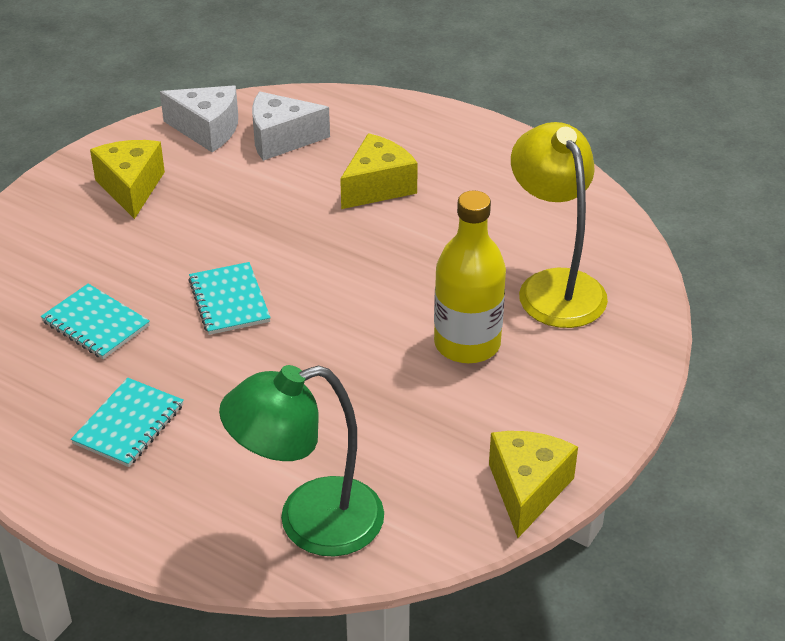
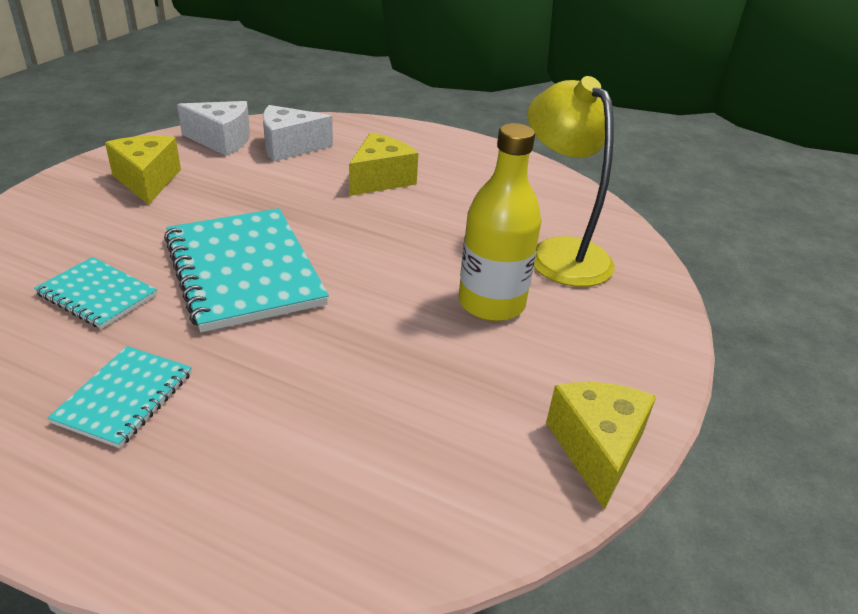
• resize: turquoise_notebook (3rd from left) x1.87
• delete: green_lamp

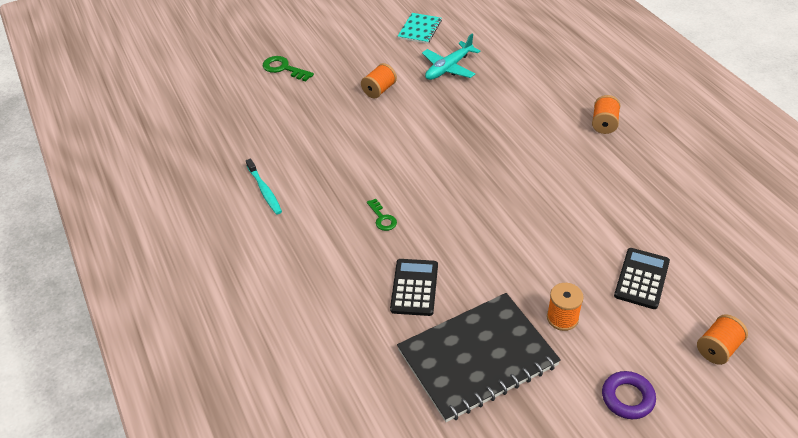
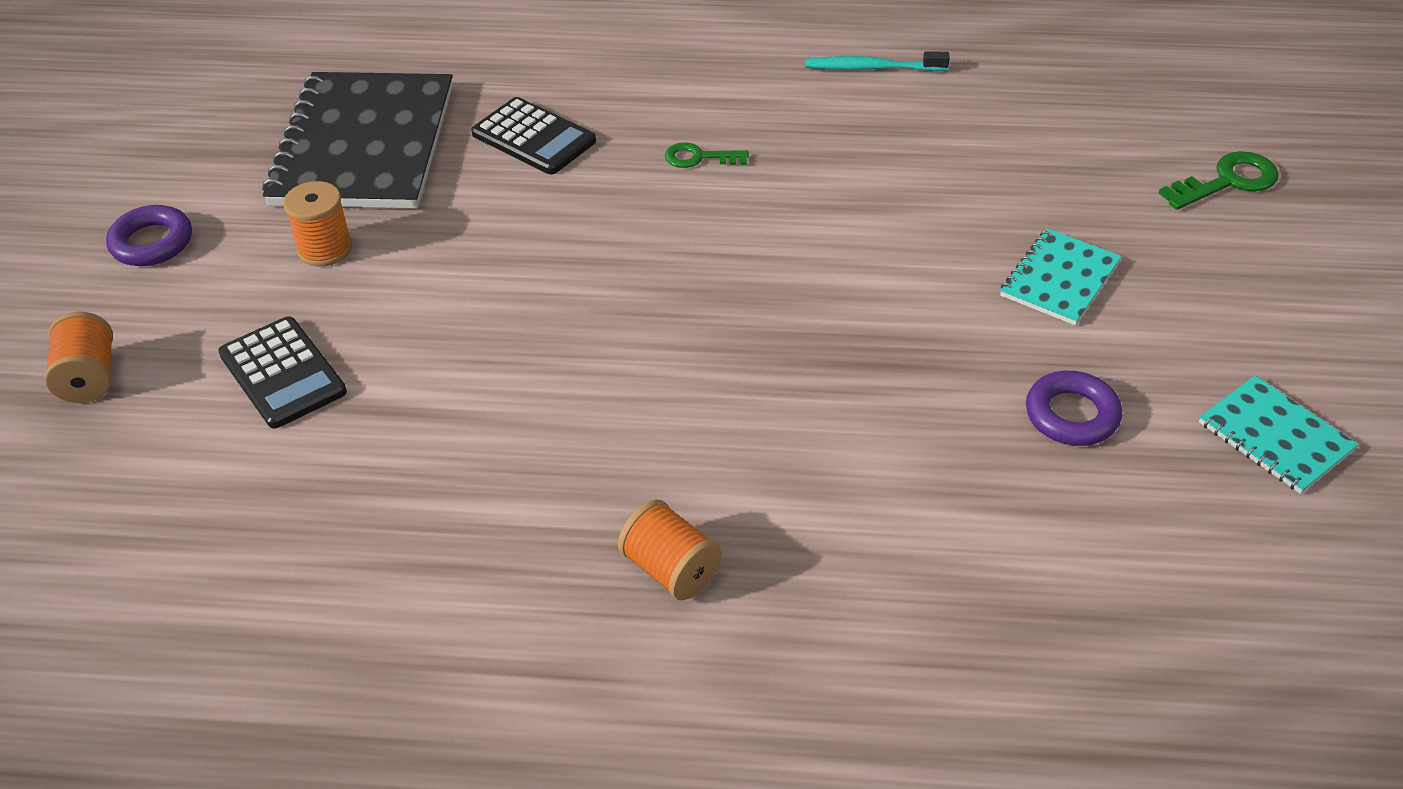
• replace: orange_spool (1st from left) to turquoise_notebook (1st from left)
• replace: turquoise_plane to purple_ring (2nd from left)

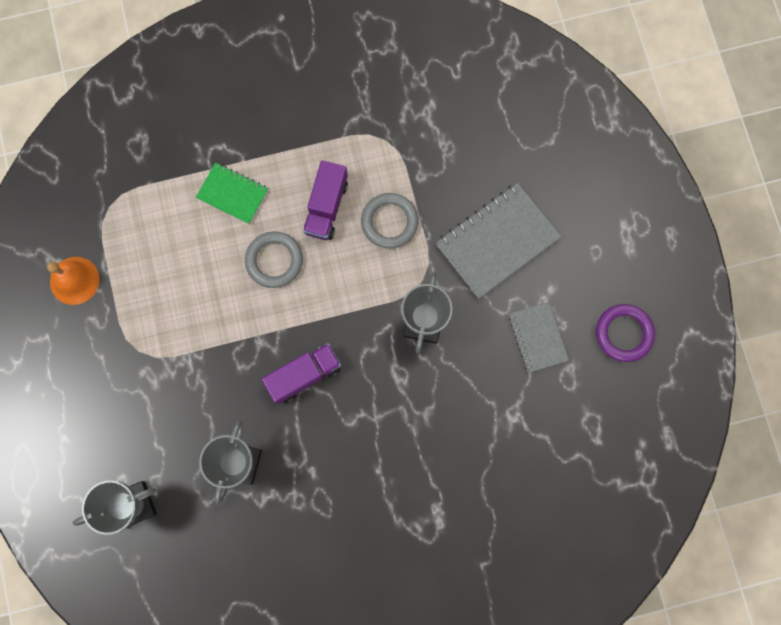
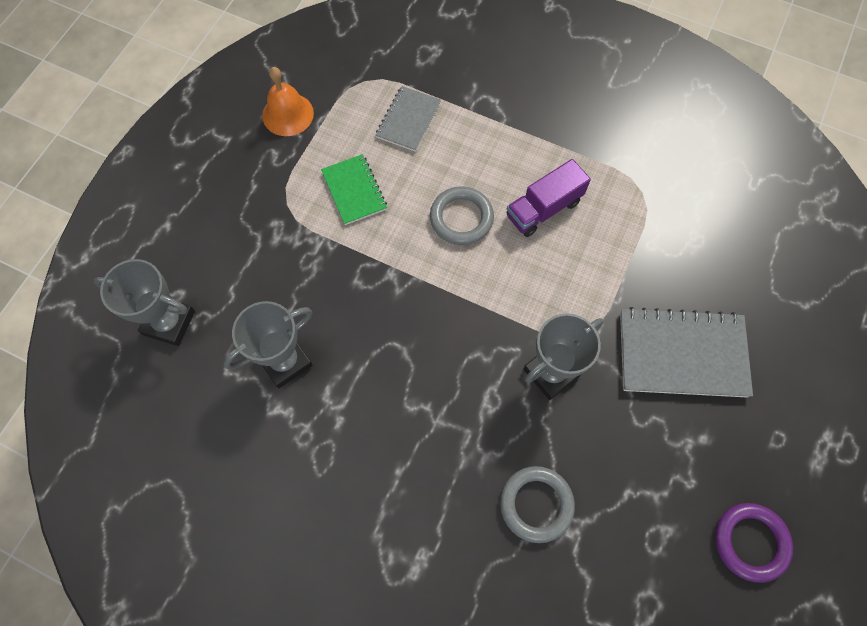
• move: green_notebook
• move: grey_notebook (2nd from left in the first image) to grey_notebook (1st from left)
• move: grey_ring (2nd from left)
• delete: purple_truck (1st from left)

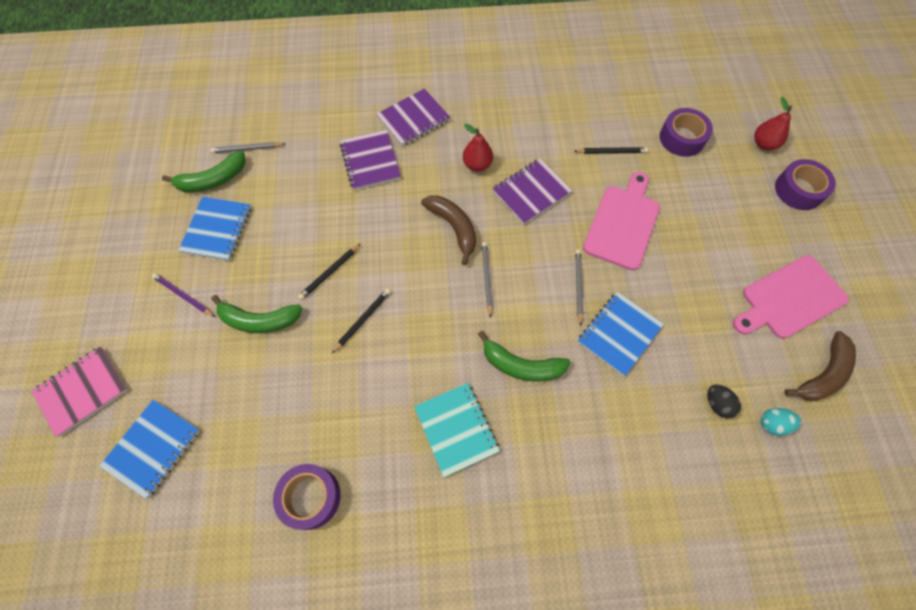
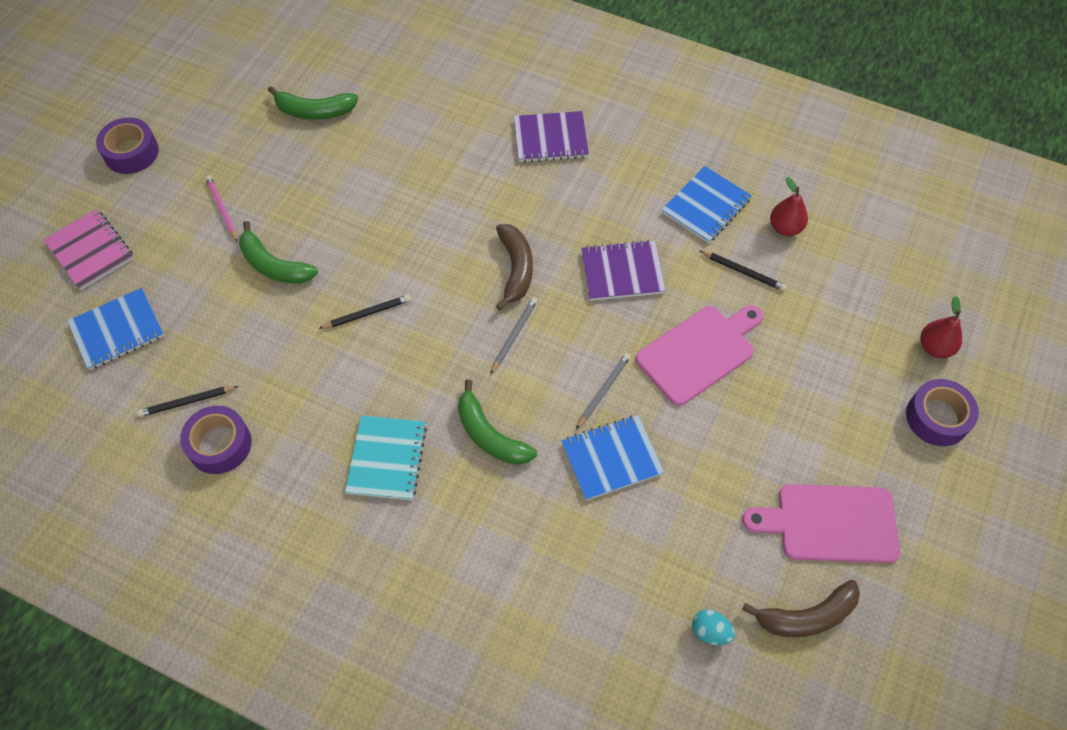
• rotate: pink_notebook 60 degrees clockwise
• move: purple_tape (2nd from left in the first image) to purple_tape (1st from left)
• move: black_pencil (1st from left)
• recolor: purple_pencil to pink_pencil
• move: blue_notebook (2nd from left in the first image) to blue_notebook (3rd from left)
• move: red_pear (1st from left)
• delete: grey_pencil (1st from left)
• delete: purple_notebook (1st from left)
• delete: black_egg

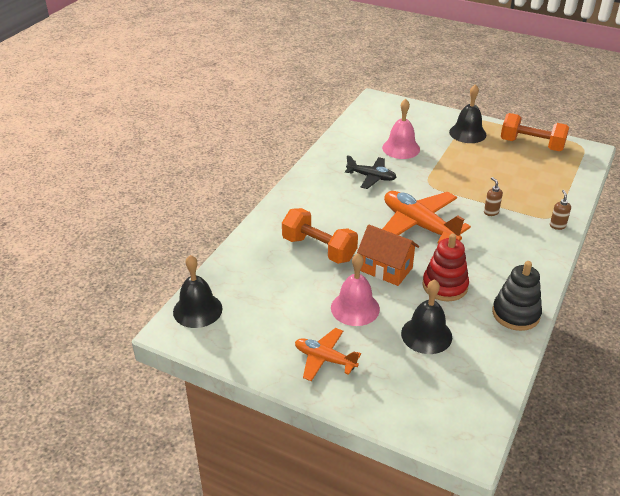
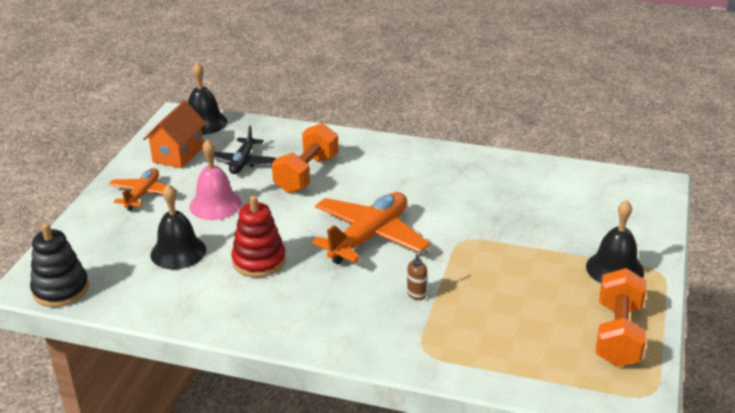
• move: black_stacking_toy
• move: orange_house
• move: black_plane
• delete: pink_bell (2nd from left)
• delete: brown_soap_dispenser (2nd from left)

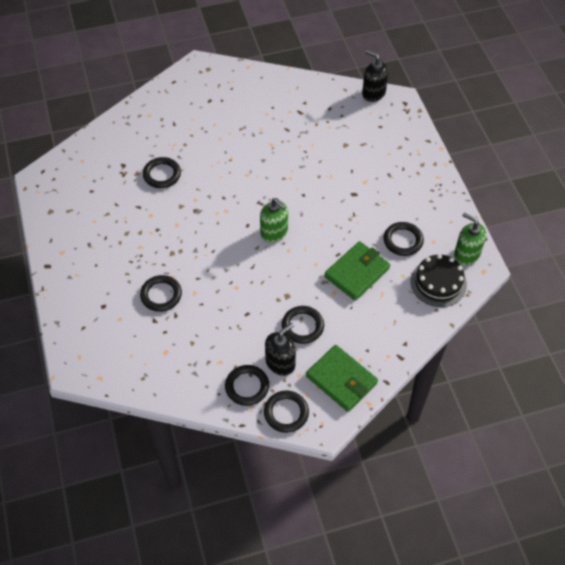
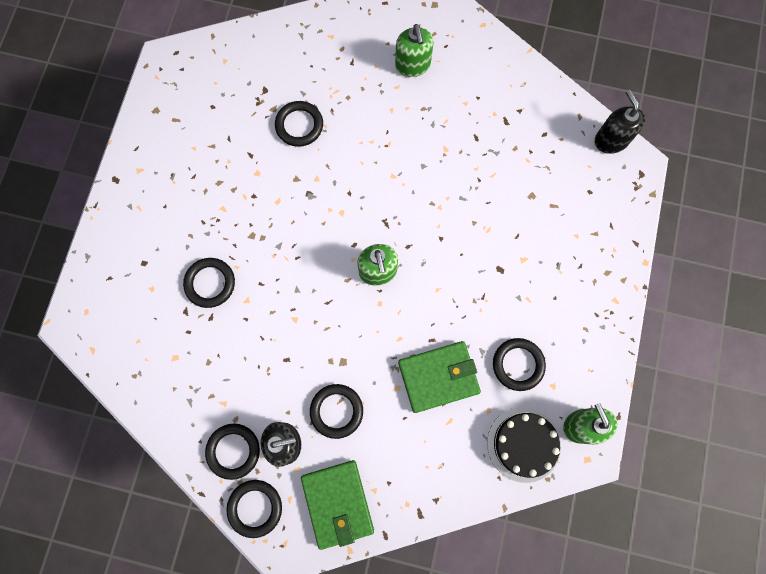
• insert: green_soap_dispenser (2nd from left)

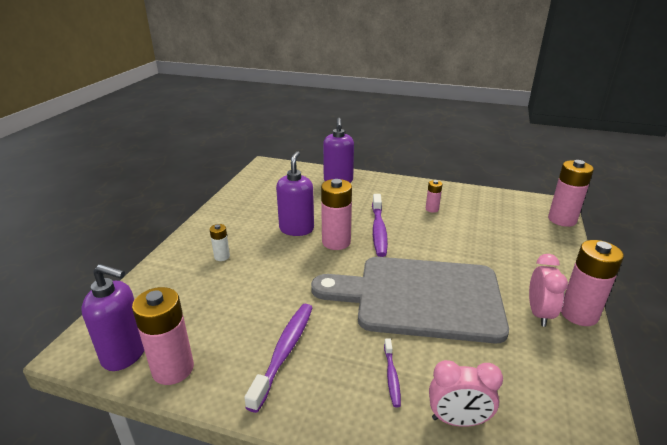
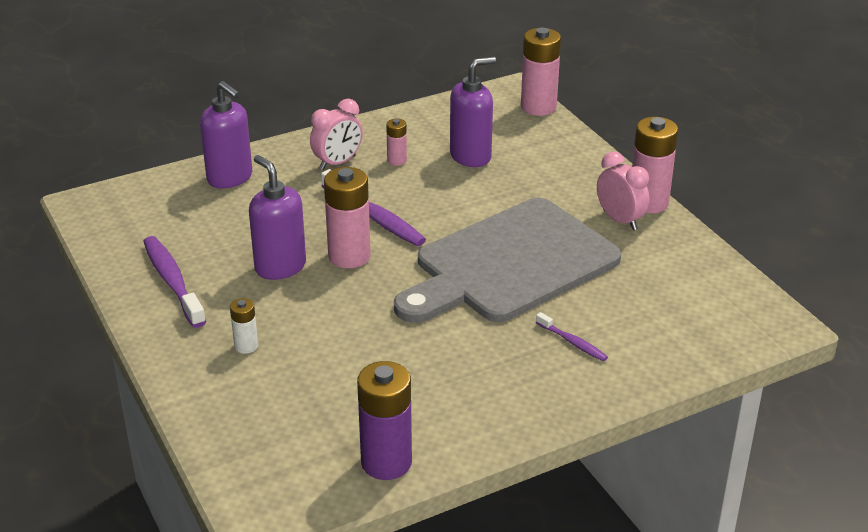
• move: purple_toothbrush (1st from left)
• move: pink_clock (1st from left)
• recolor: pink_battery (1st from left) to purple_battery
• move: purple_soap_dispenser (1st from left in the first image) to purple_soap_dispenser (3rd from left)

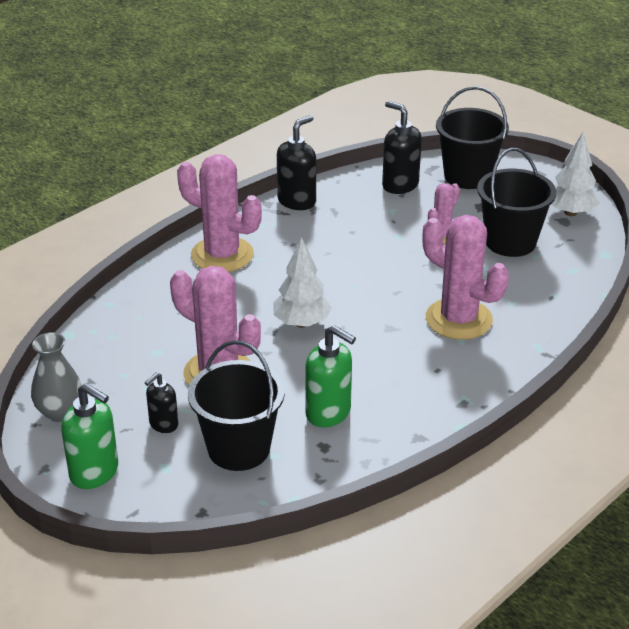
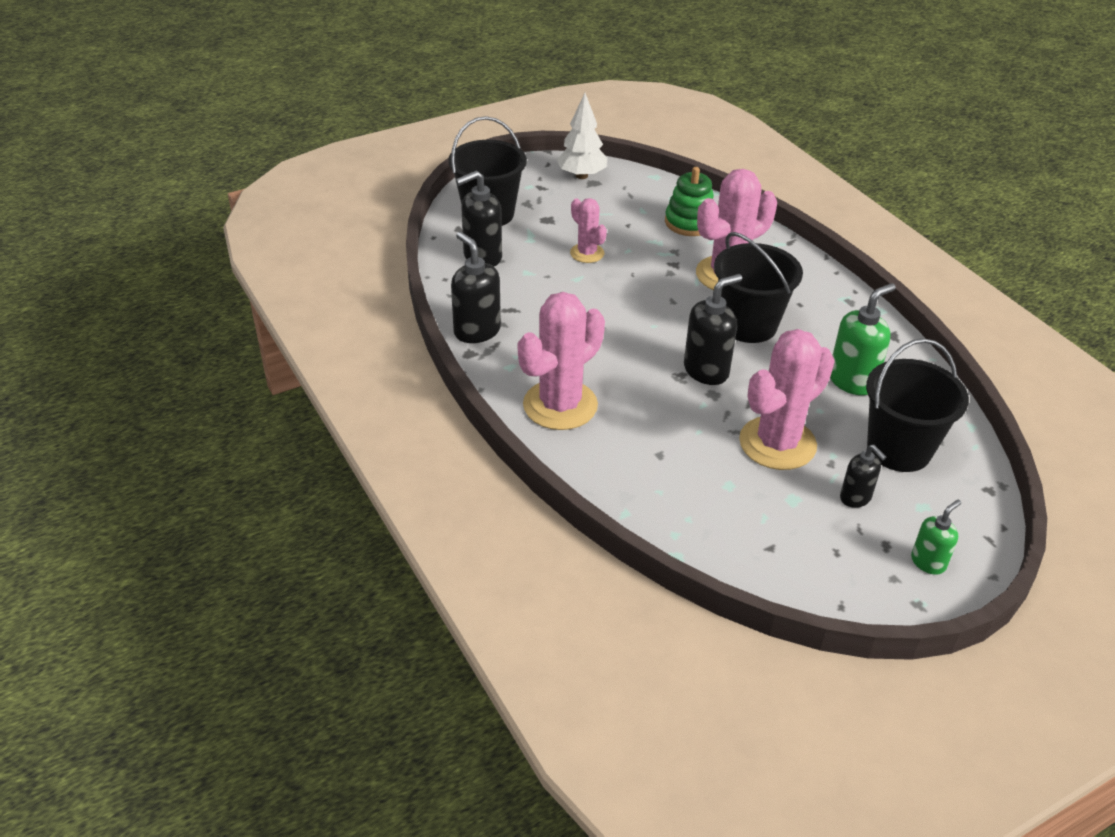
• insert: green_stacking_toy
• replace: white_tree (1st from left) to black_soap_dispenser (3rd from left)
• move: black_bucket (3rd from left in the first image) to black_bucket (2nd from left)
• resize: green_soap_dispenser (1st from left in the first image) x0.61
• delete: grey_vase

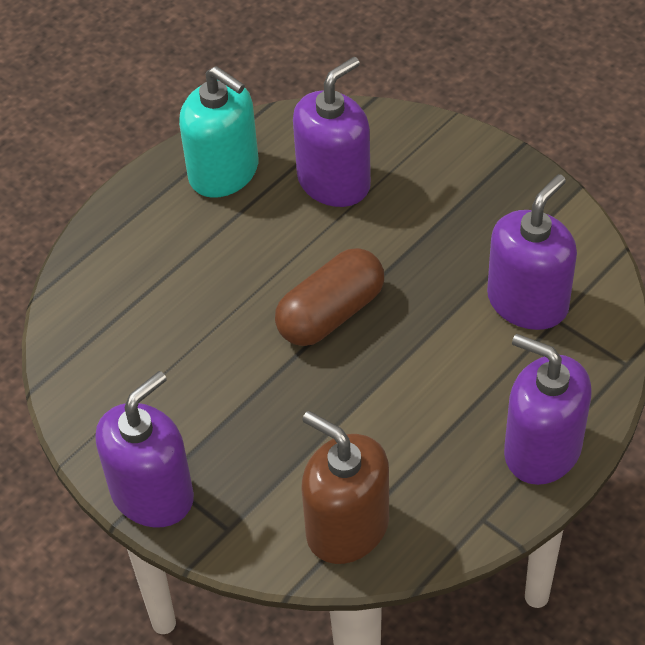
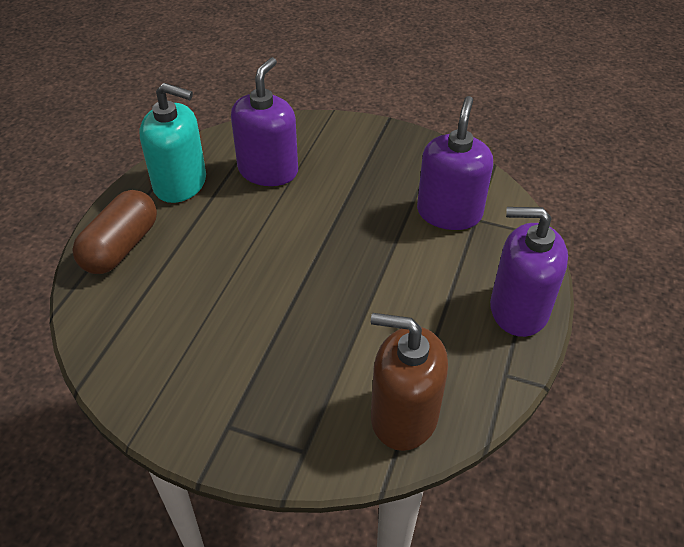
• move: brown_capsule
• delete: purple_soap_dispenser (1st from left)

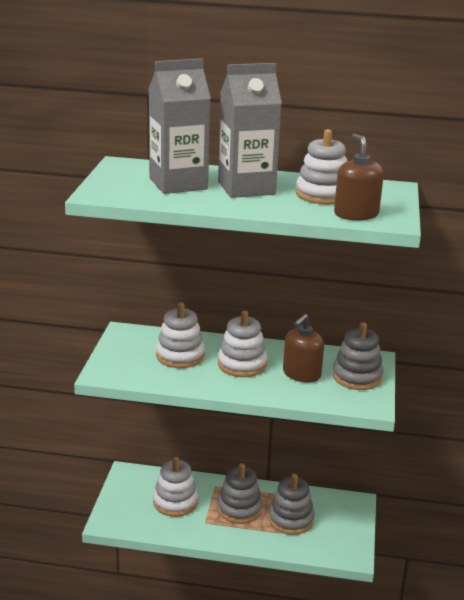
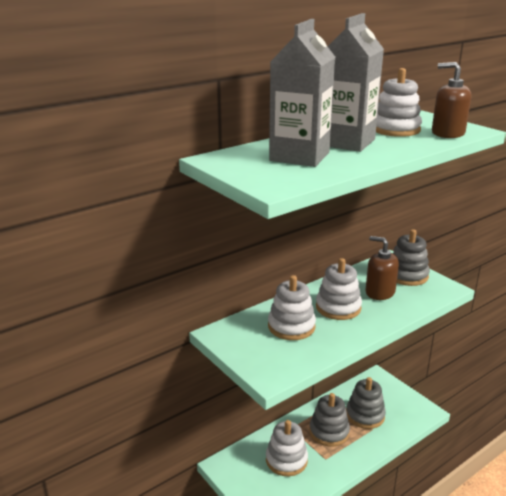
• rotate: brown_soap_dispenser (1st from left) 135 degrees clockwise

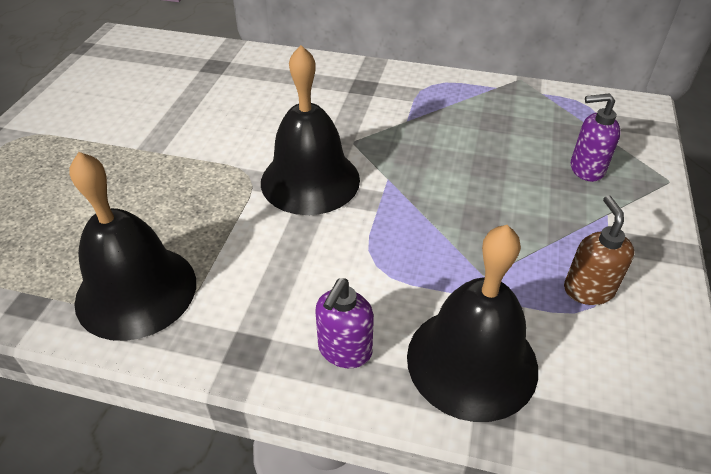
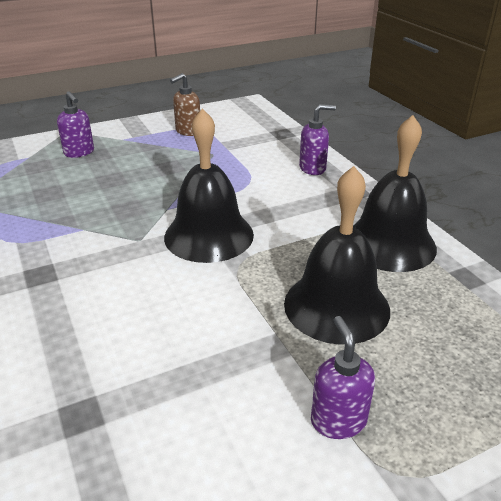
• move: black_bell (3rd from left in the first image) to black_bell (2nd from left)
• insert: purple_soap_dispenser (3rd from left)

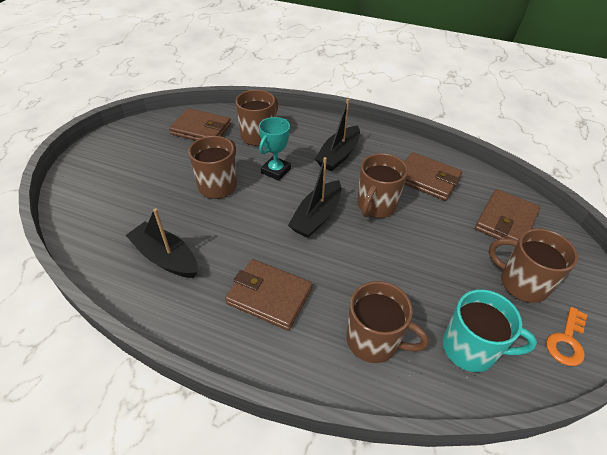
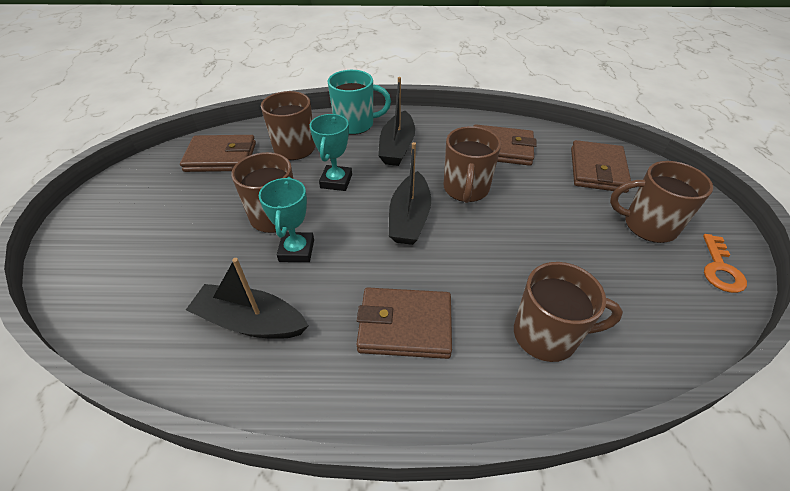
• insert: turquoise_trophy (1st from left)
• move: turquoise_mug

